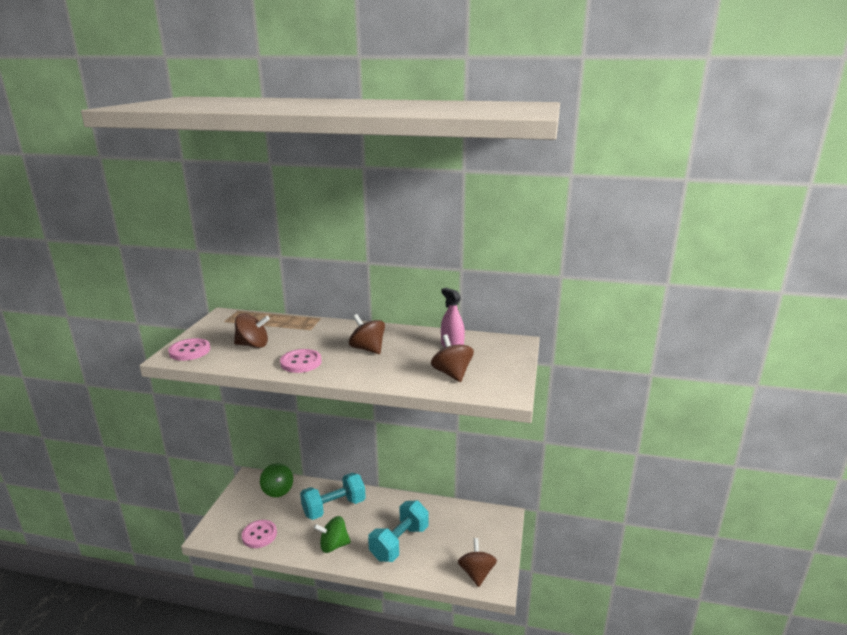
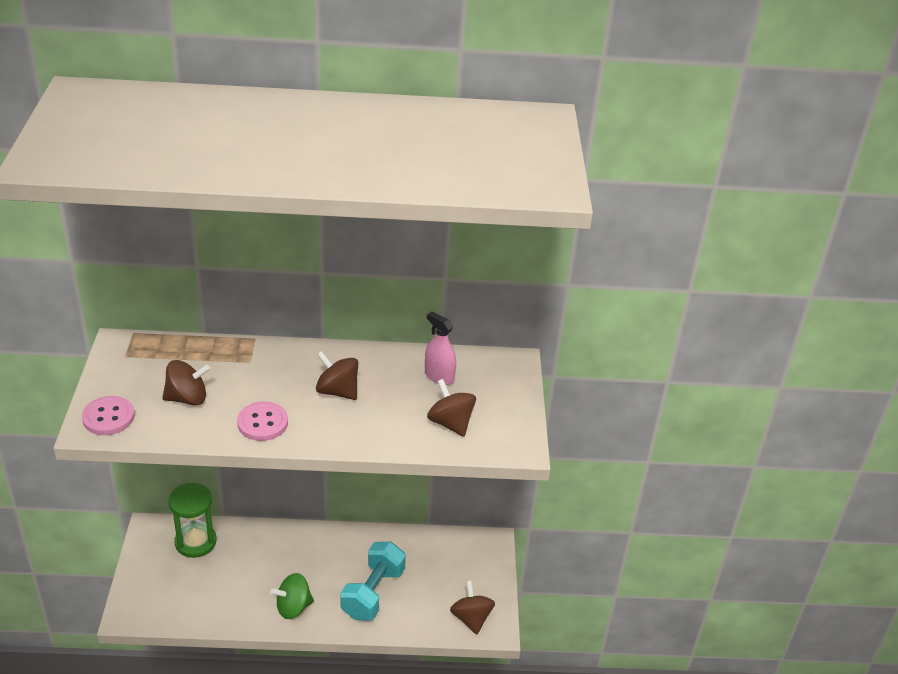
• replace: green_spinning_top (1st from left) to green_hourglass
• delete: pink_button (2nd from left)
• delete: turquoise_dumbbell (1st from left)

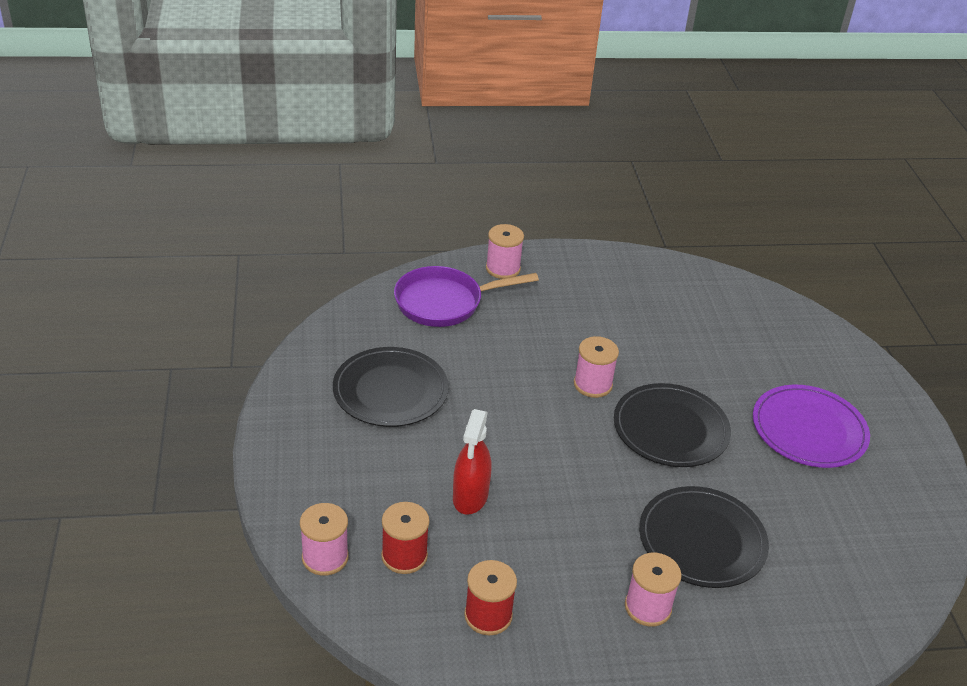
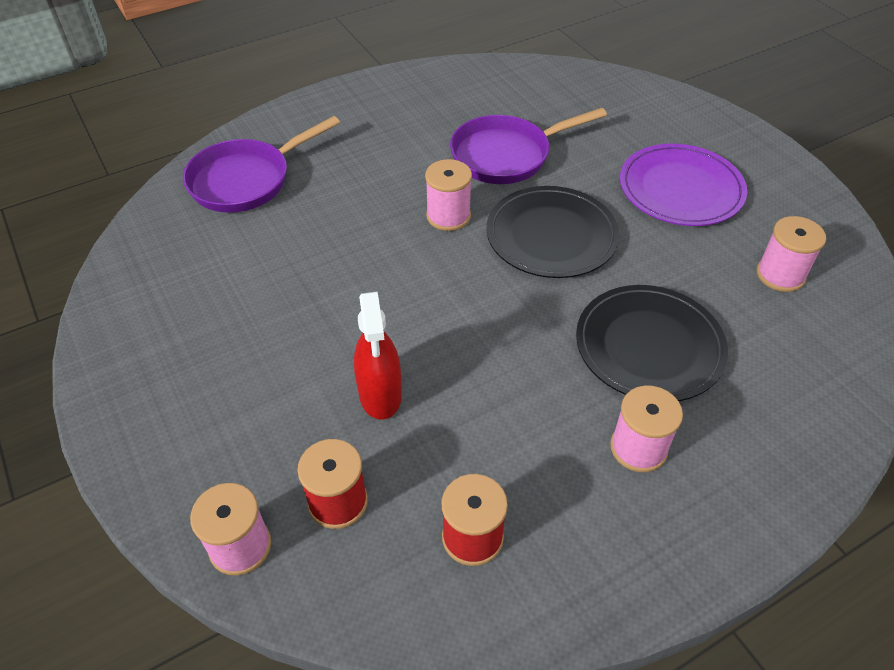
• insert: purple_pan (2nd from left)
• move: pink_spool (2nd from left in the first image) to pink_spool (4th from left)
• delete: black_plate (1st from left)

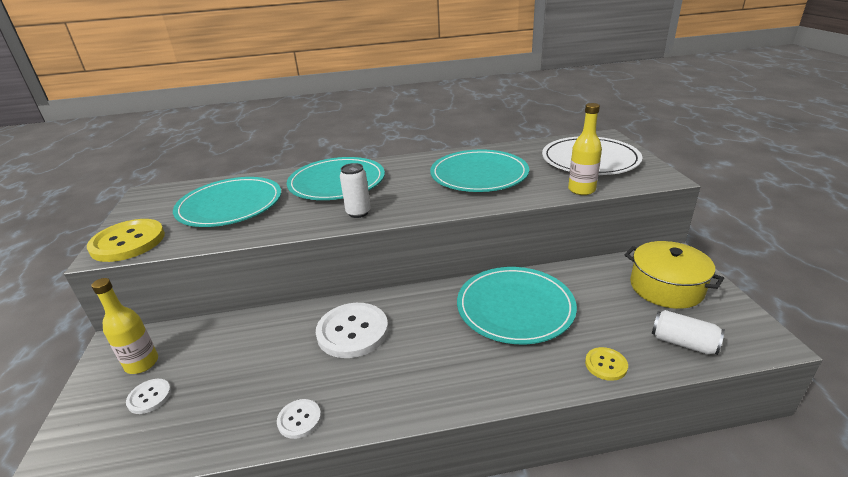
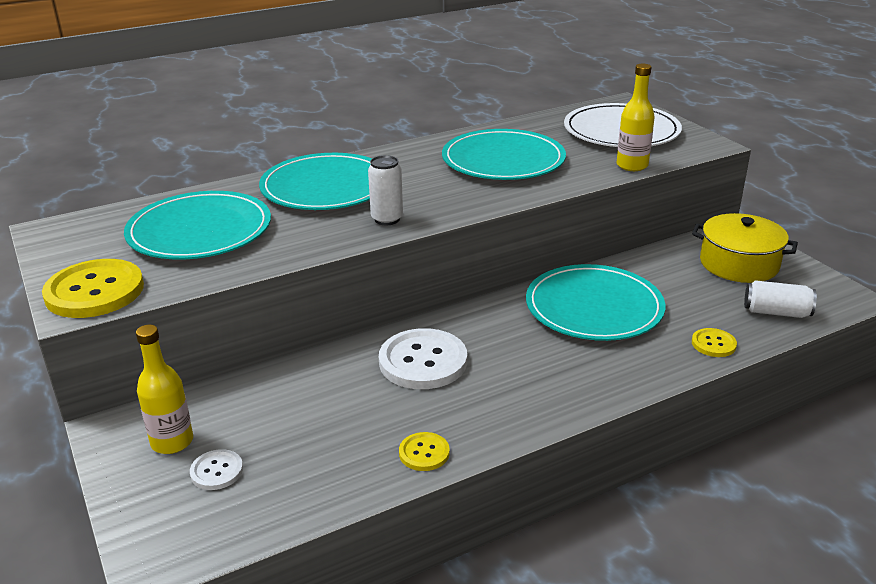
• recolor: white_button (2nd from left) to yellow_button (2nd from left)

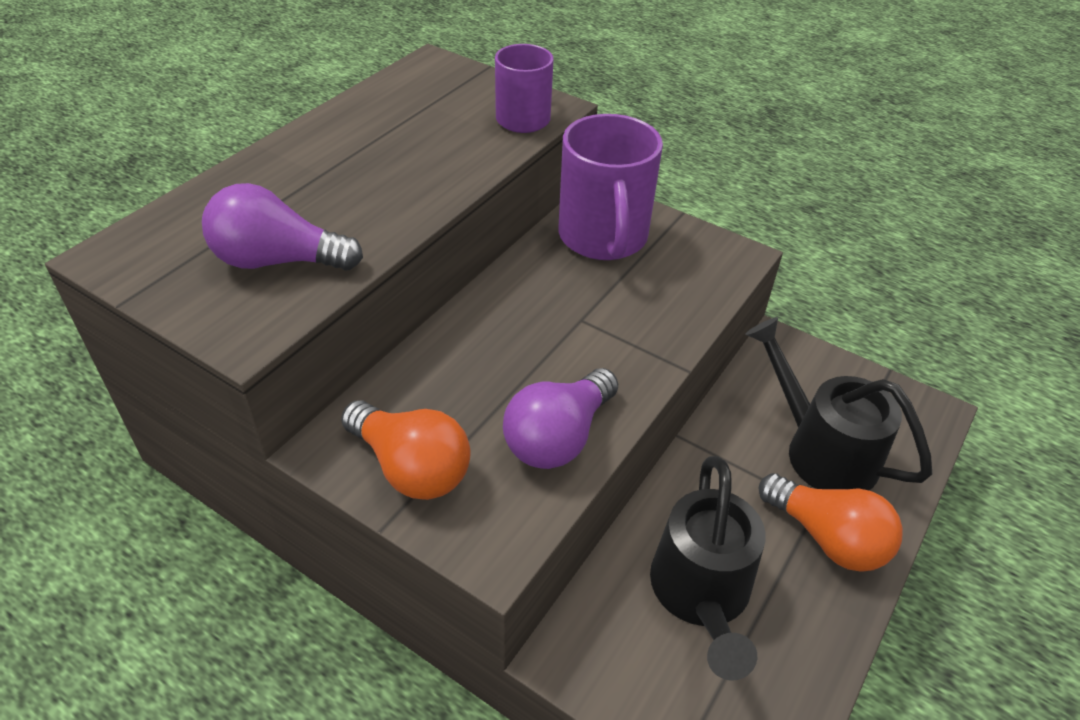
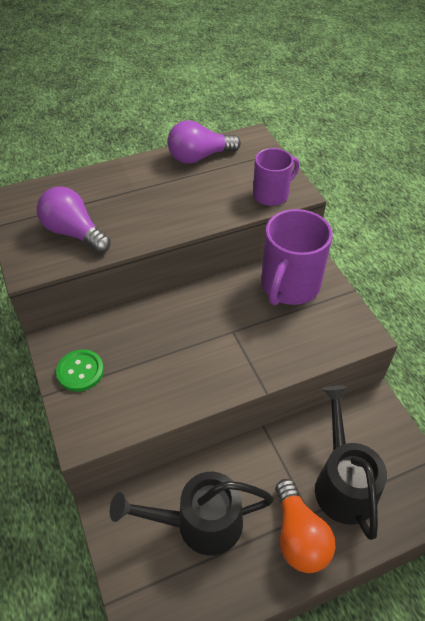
• replace: orange_light_bulb (1st from left) to green_button
• rotate: black_watering_can (1st from left) 45 degrees clockwise
• move: purple_light_bulb (2nd from left)

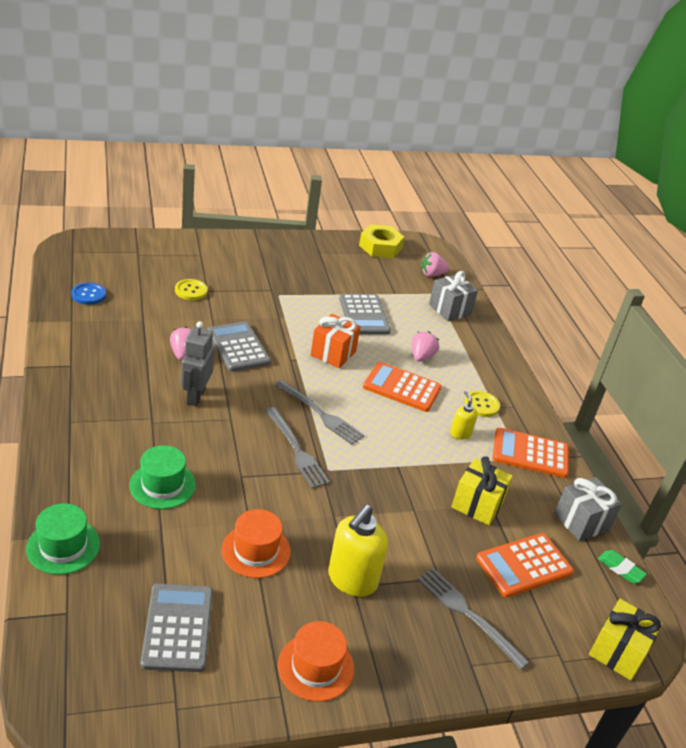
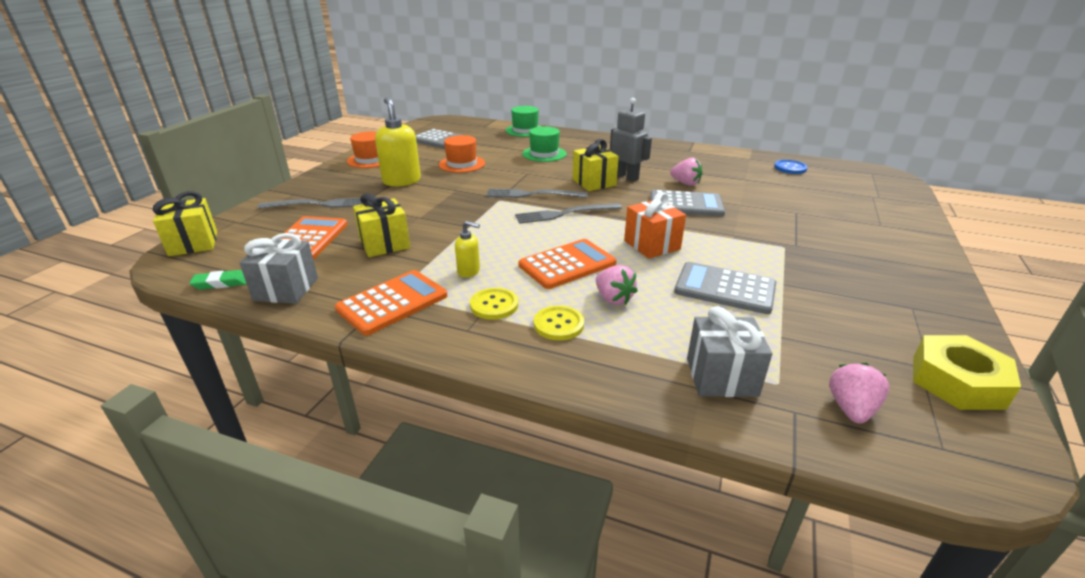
• move: yellow_button (1st from left in the first image) to yellow_button (2nd from left)
• insert: yellow_gift (3rd from left)

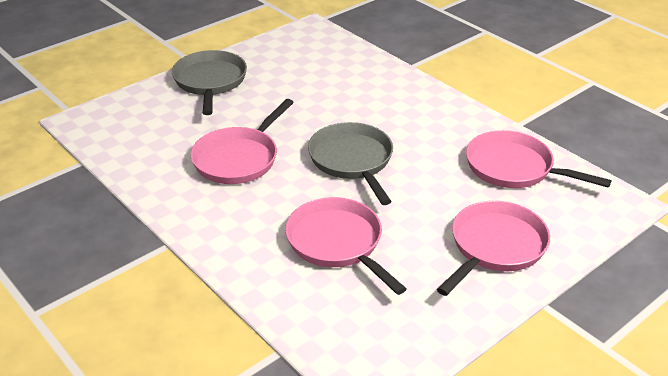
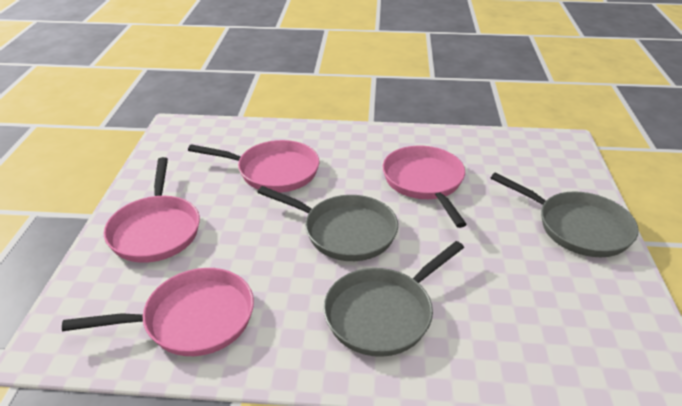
• insert: grey_pan (2nd from left)

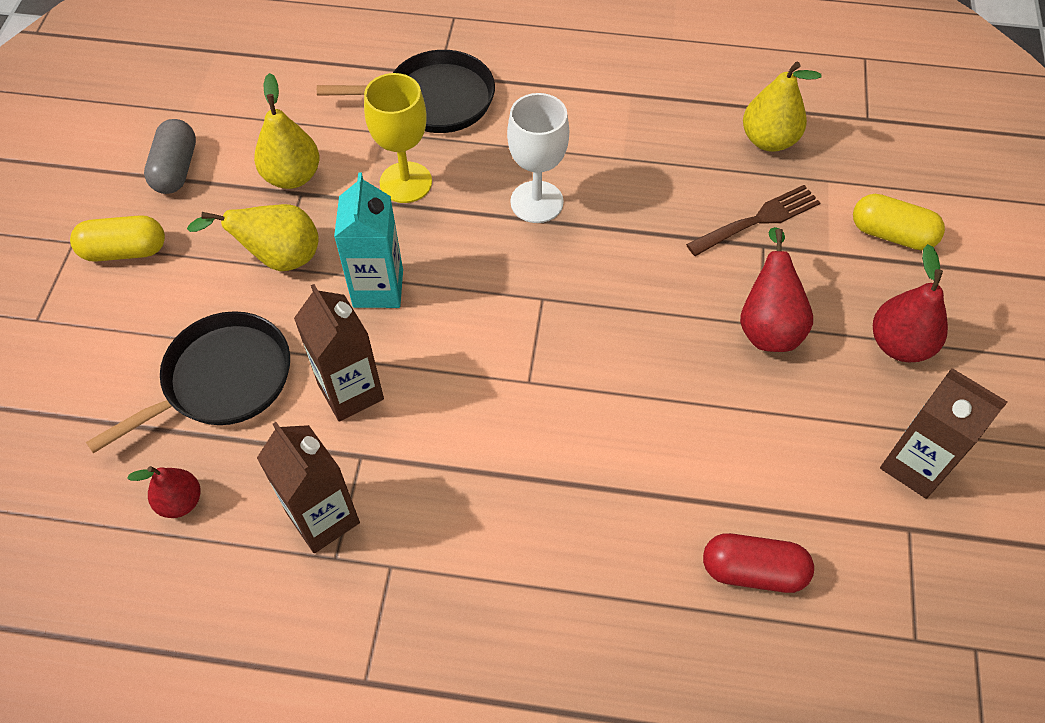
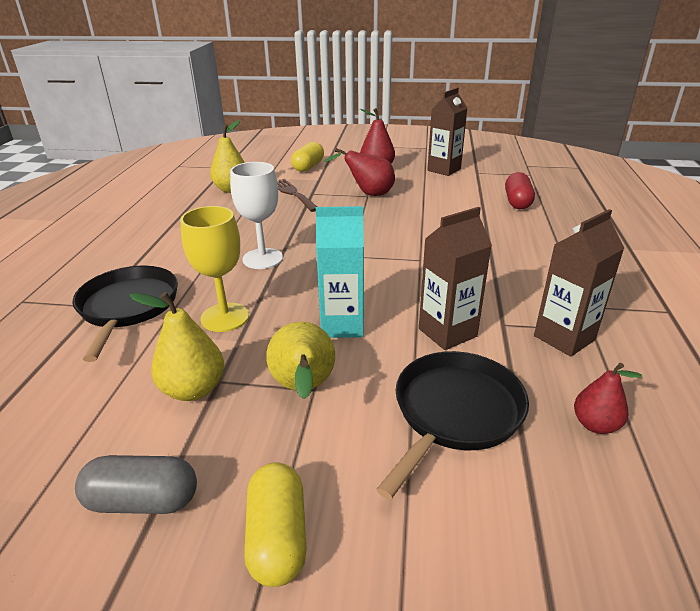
• rotate: black_pan (1st from left in the first image) 75 degrees clockwise

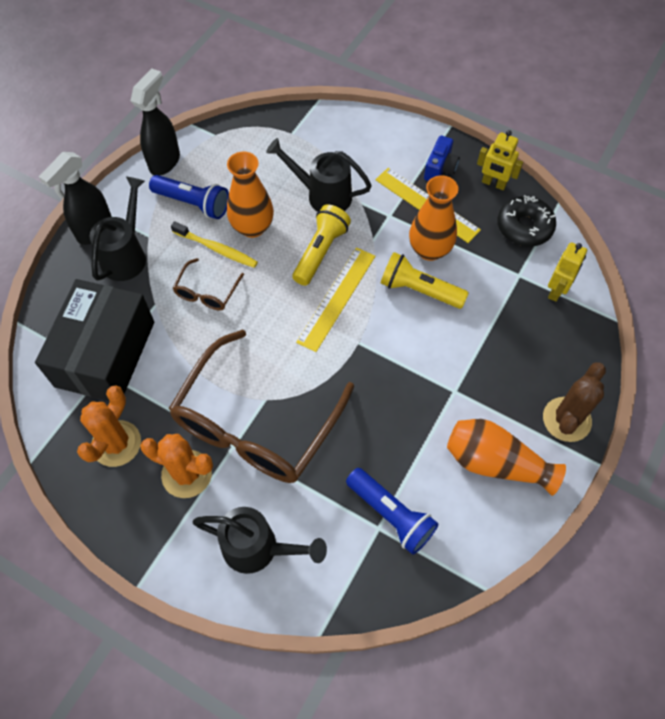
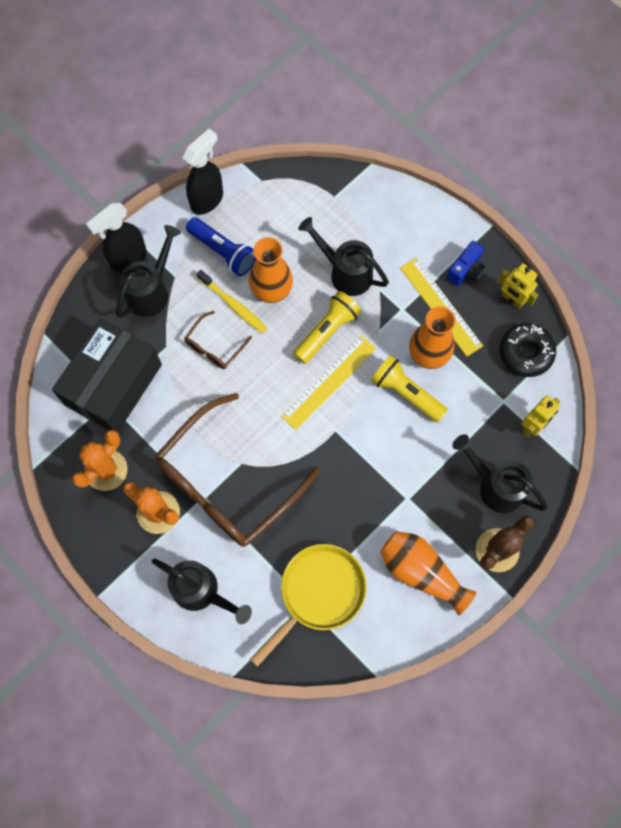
• replace: blue_flashlight (2nd from left) to yellow_pan
• insert: black_watering_can (4th from left)

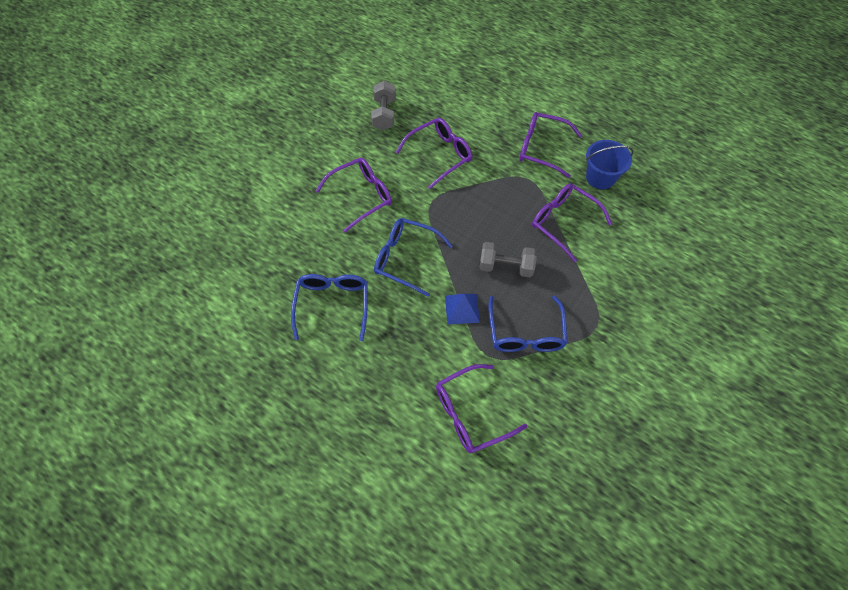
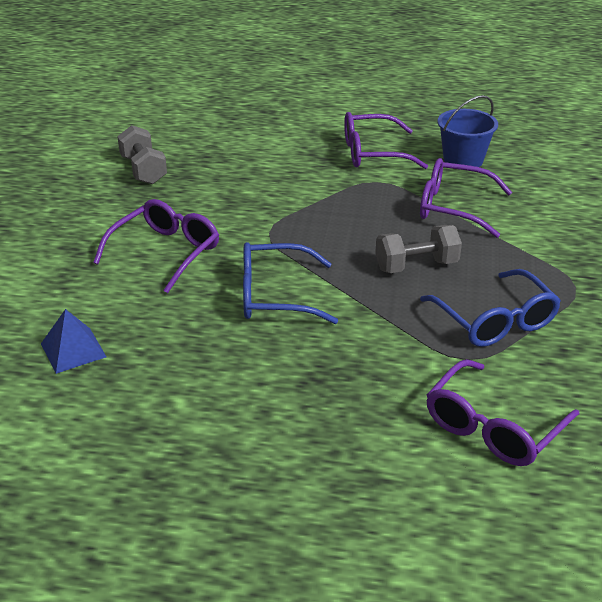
• move: blue_pyramid
• delete: blue_glasses (1st from left)
• delete: purple_glasses (2nd from left)

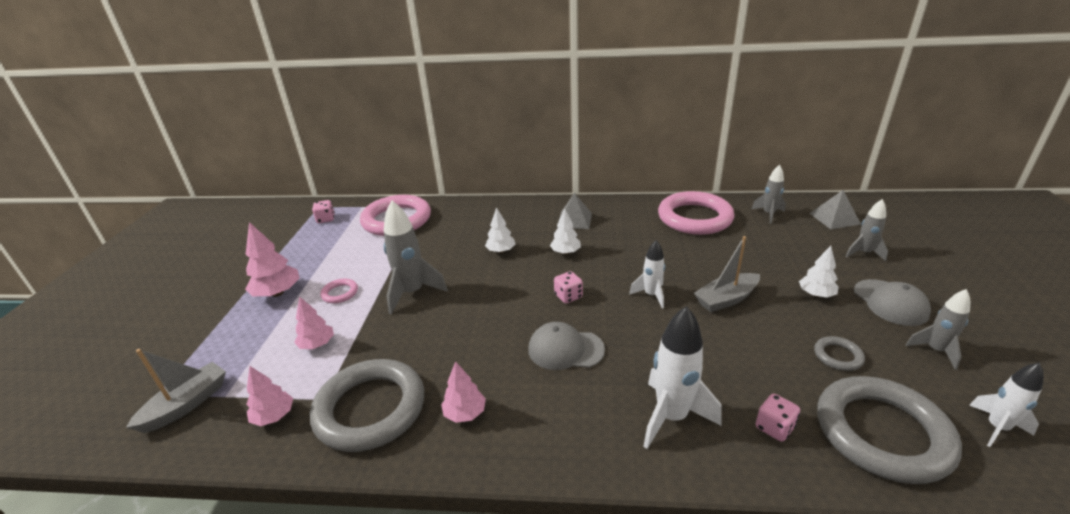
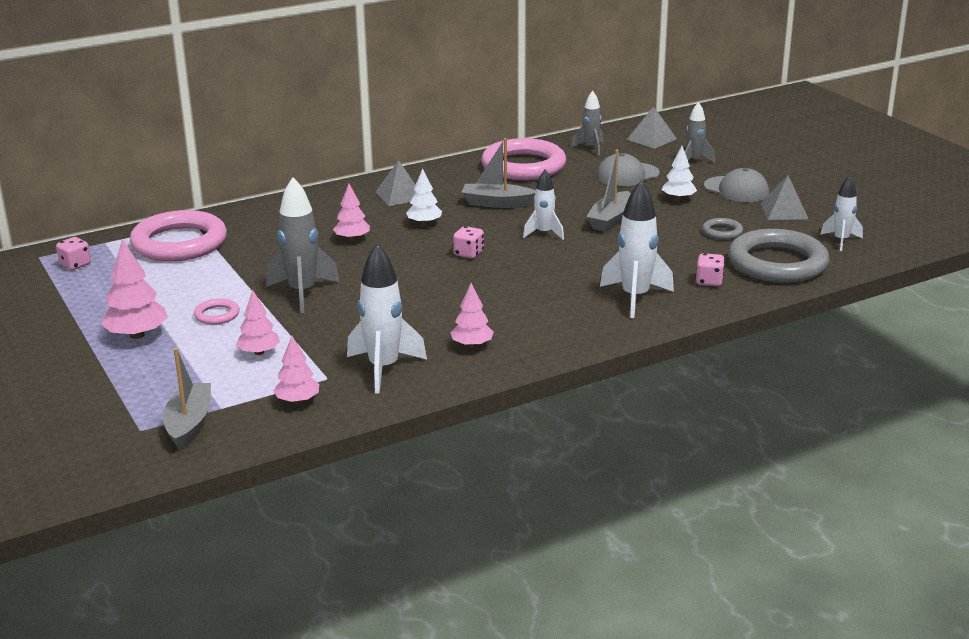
• recolor: white_tree (1st from left) to pink_tree (4th from left)
• replace: grey_ring (1st from left) to white_rocket (1st from left)
• insert: grey_boat (2nd from left)
• move: grey_cap (1st from left)
• replace: grey_rocket (4th from left) to grey_pyramid (3rd from left)

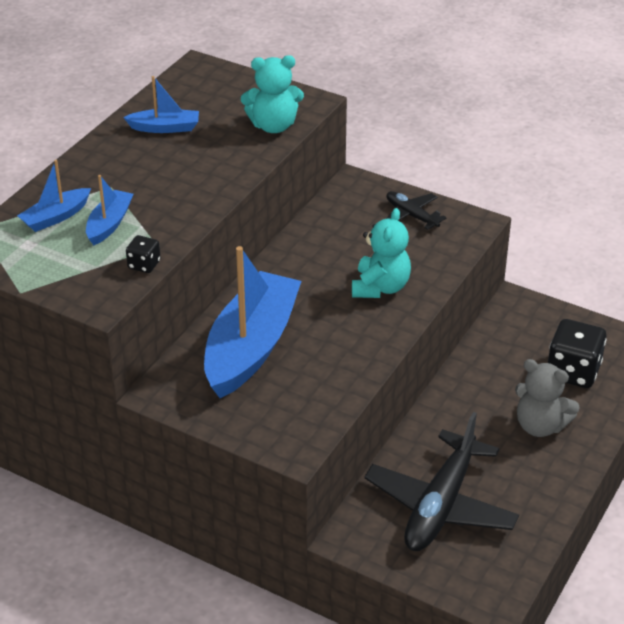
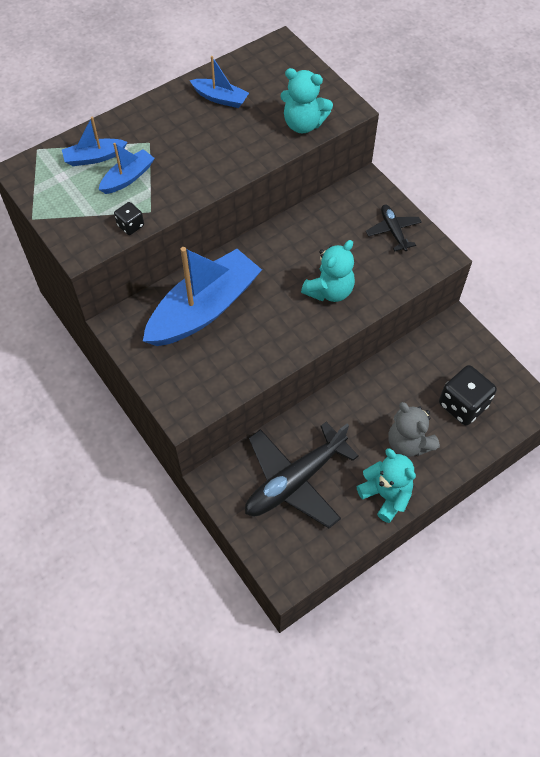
• insert: turquoise_teddy_bear (3rd from left)

